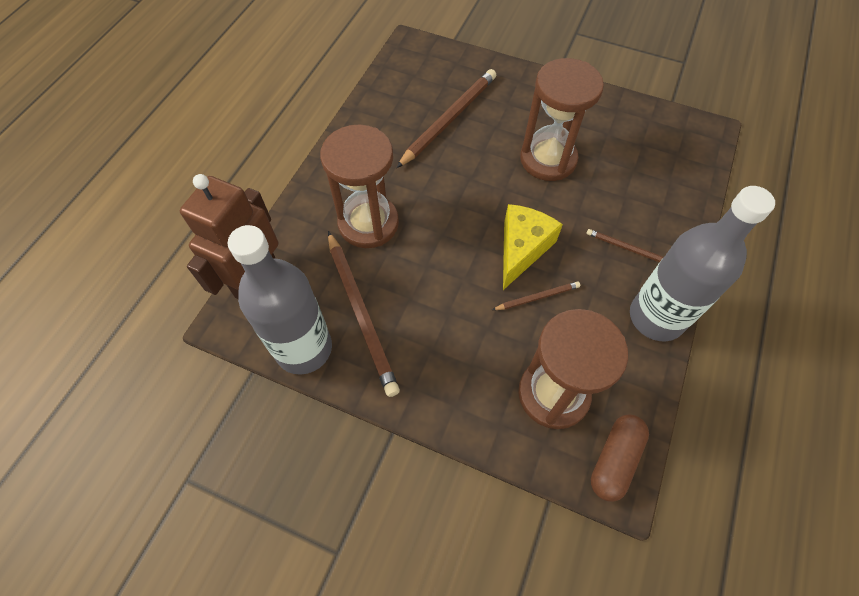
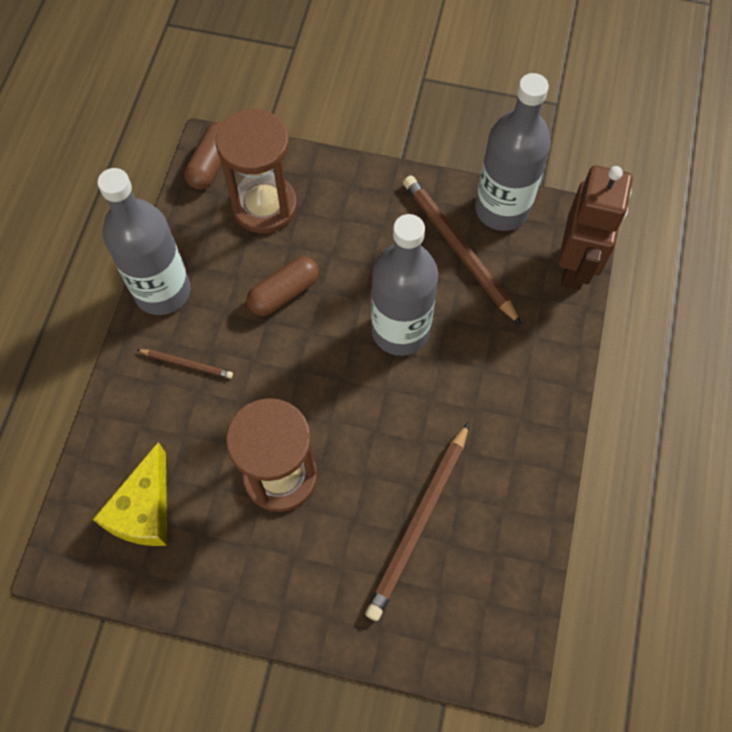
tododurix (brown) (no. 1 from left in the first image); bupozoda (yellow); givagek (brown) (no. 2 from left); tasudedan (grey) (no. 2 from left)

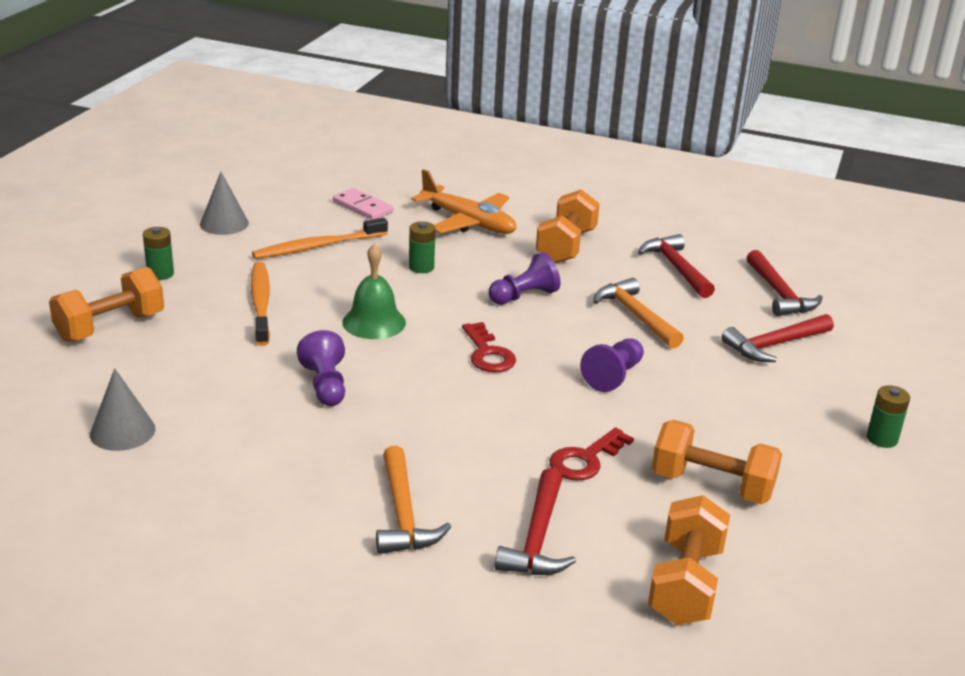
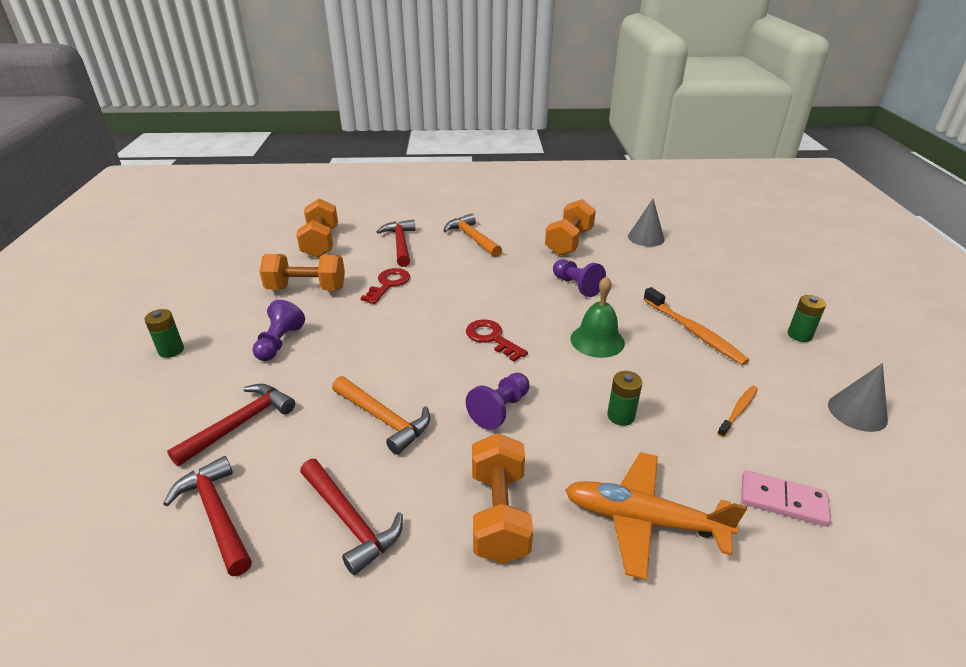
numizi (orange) (no. 2 from left); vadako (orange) (no. 4 from left); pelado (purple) (no. 1 from left)

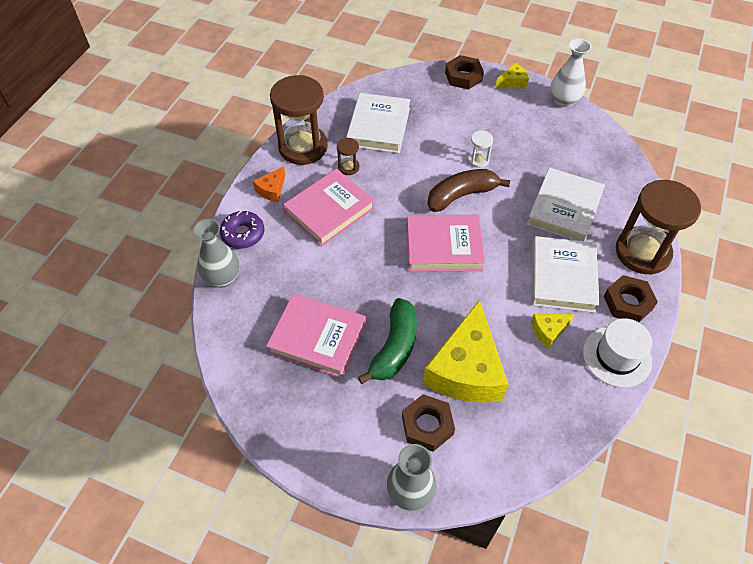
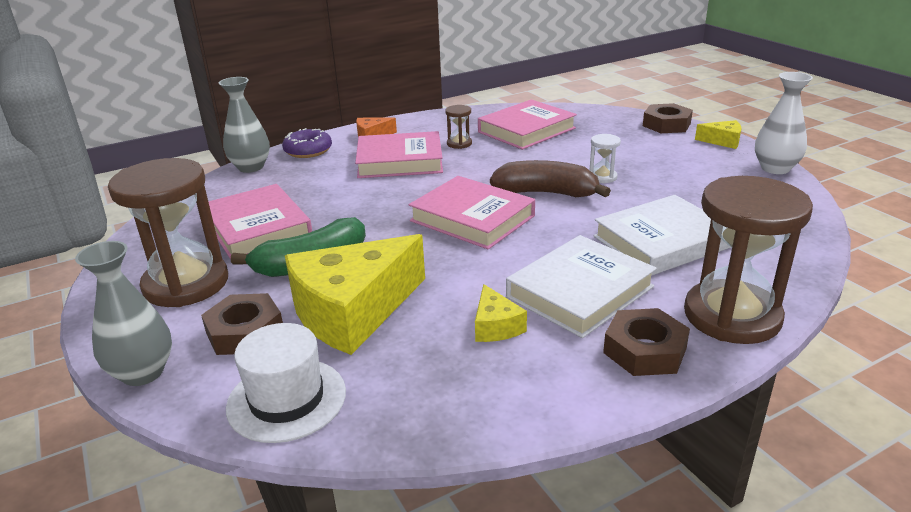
tododurix (brown) (no. 1 from left); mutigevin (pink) (no. 4 from left); bupozoda (yellow) (no. 2 from left); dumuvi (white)

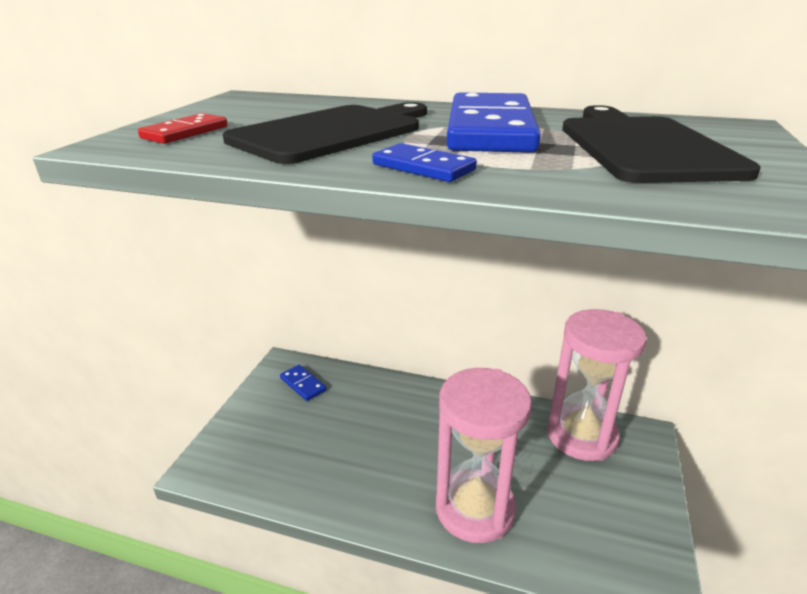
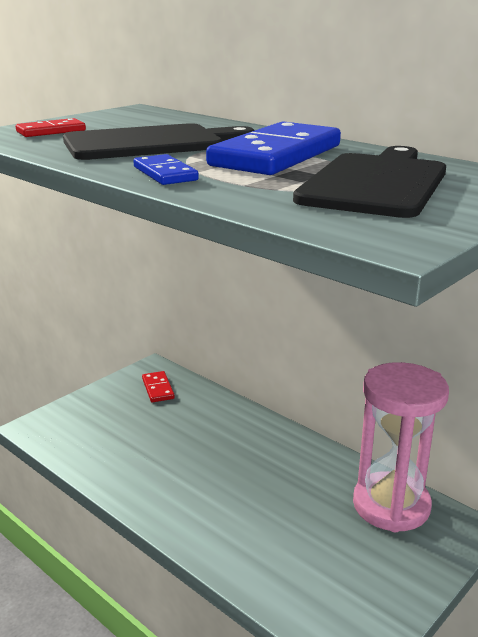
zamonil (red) (no. 2 from left); tododurix (pink) (no. 1 from left in the first image)

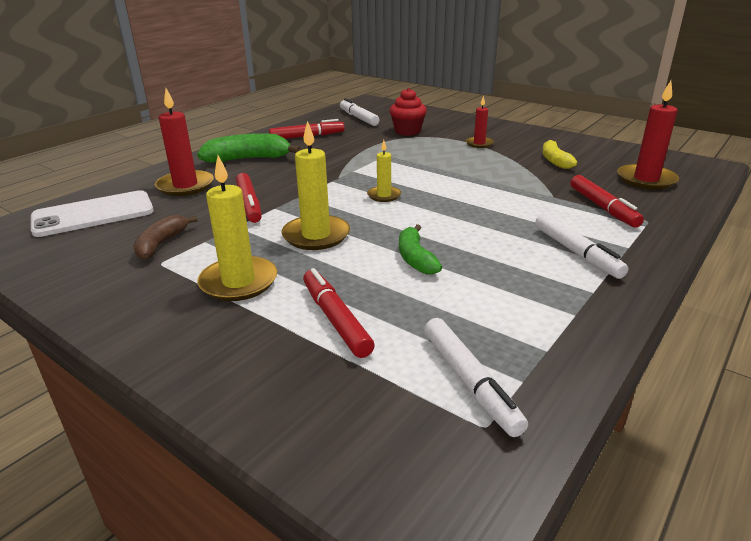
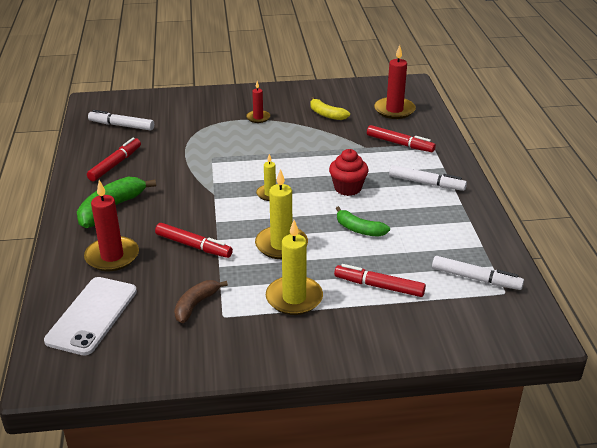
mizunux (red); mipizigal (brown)

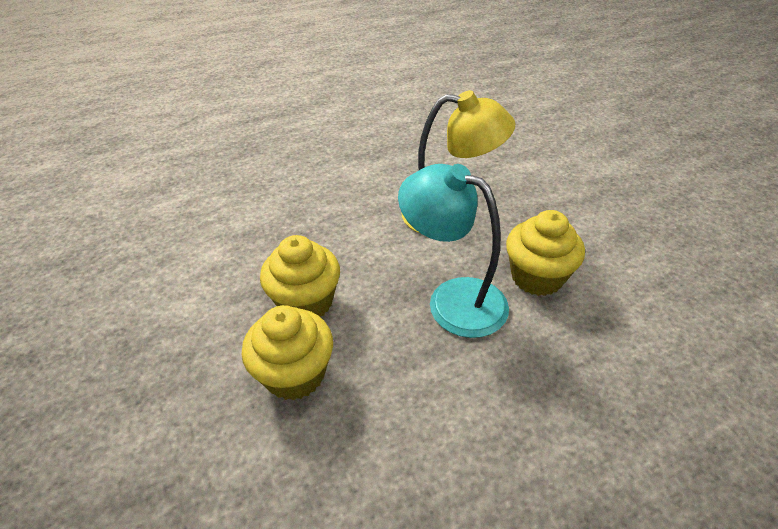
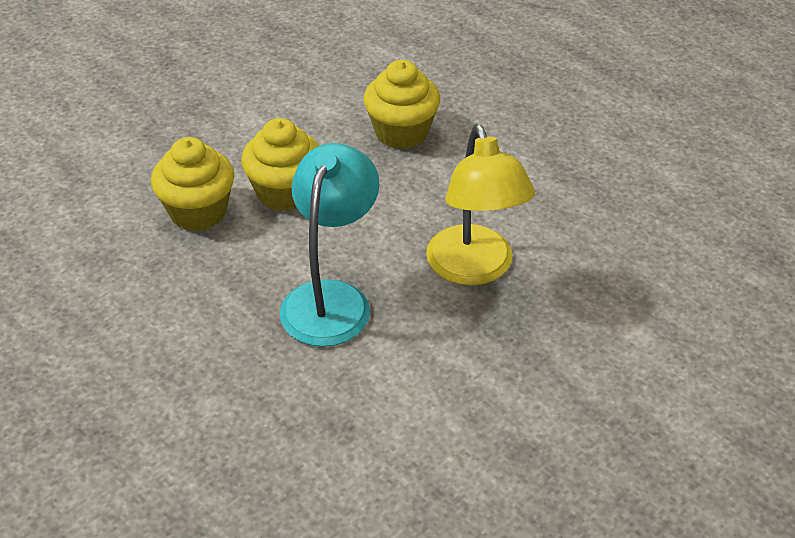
mizunux (yellow) (no. 3 from left)

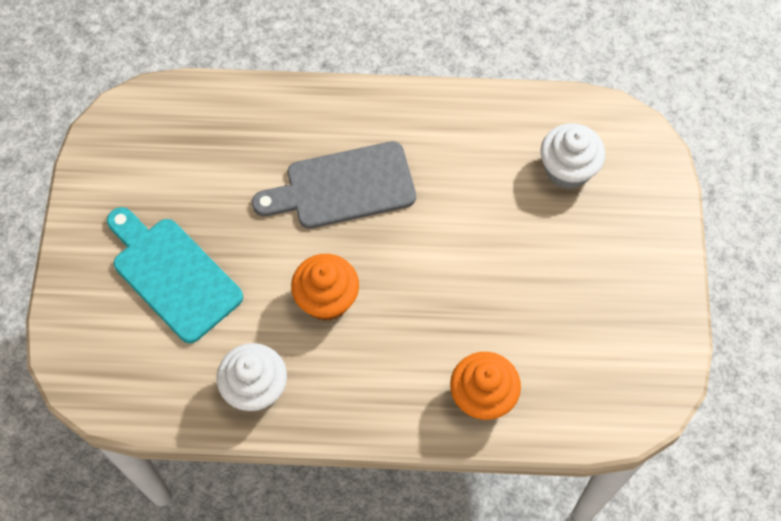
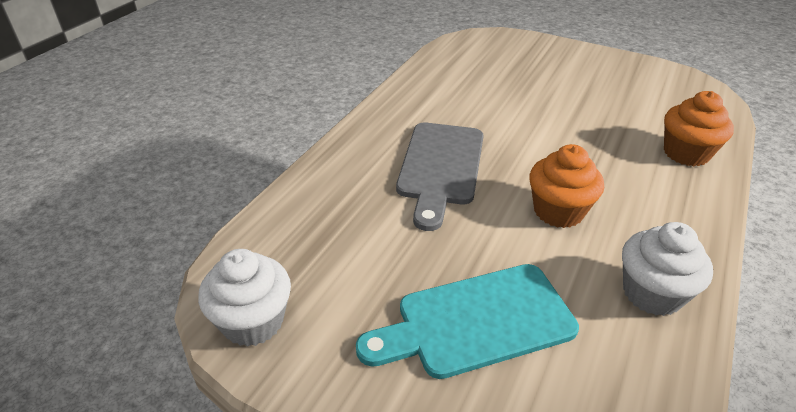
mizunux (white) (no. 1 from left)

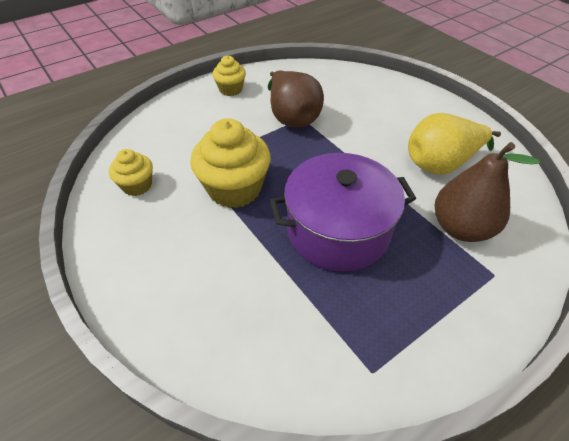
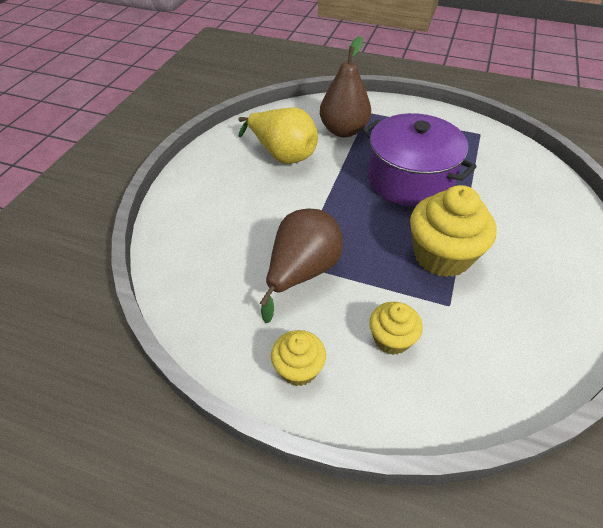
mizunux (yellow) (no. 2 from left)

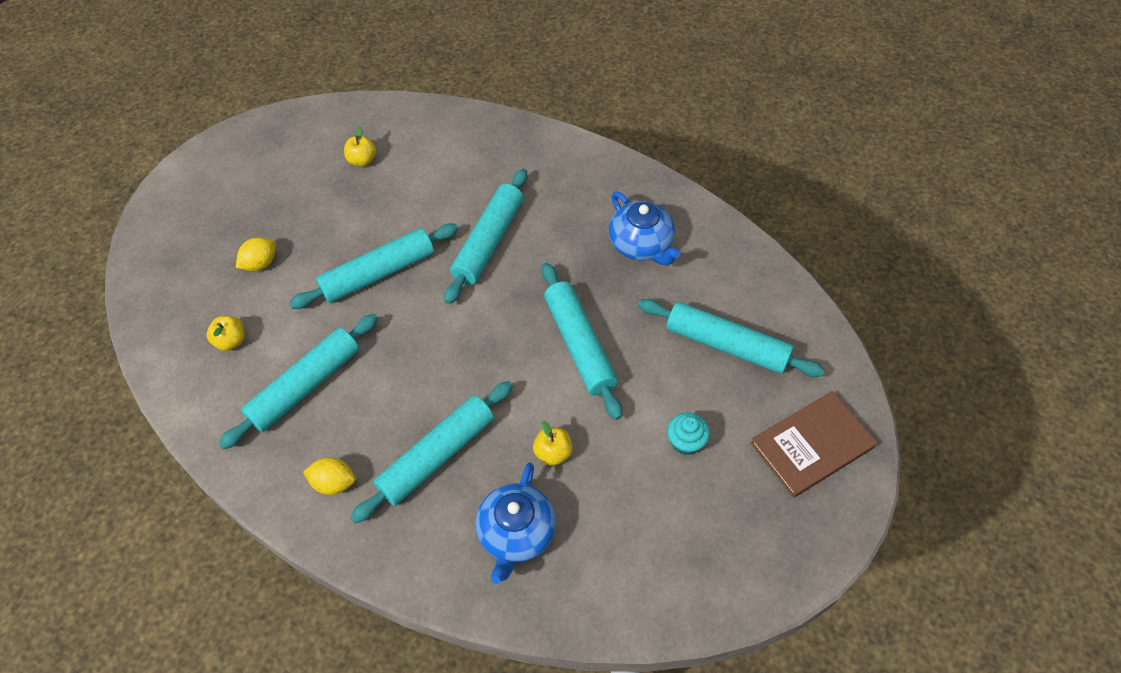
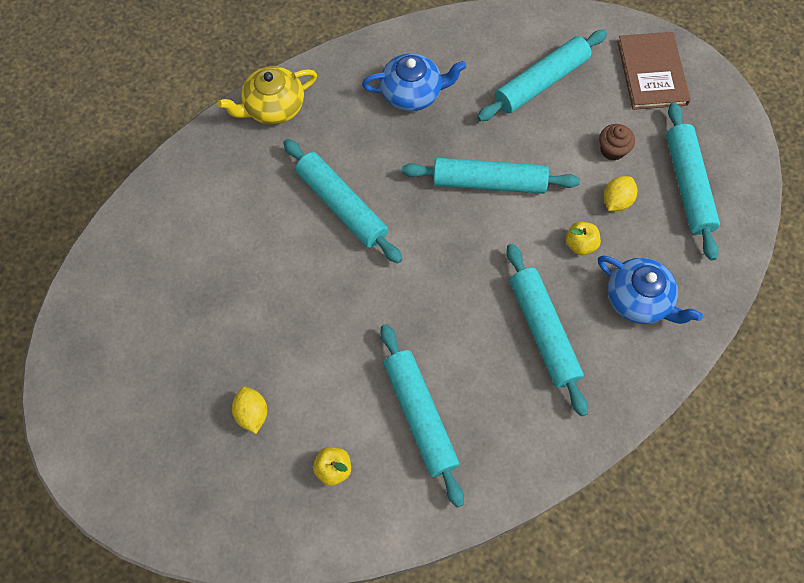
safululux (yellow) (no. 2 from left in the first image); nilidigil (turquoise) (no. 6 from left); mizunux (brown); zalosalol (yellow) (no. 2 from left); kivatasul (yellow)

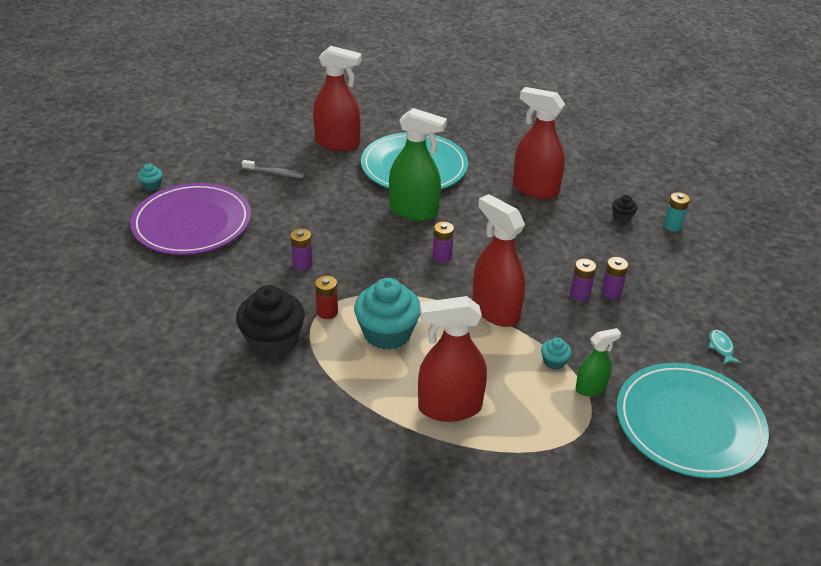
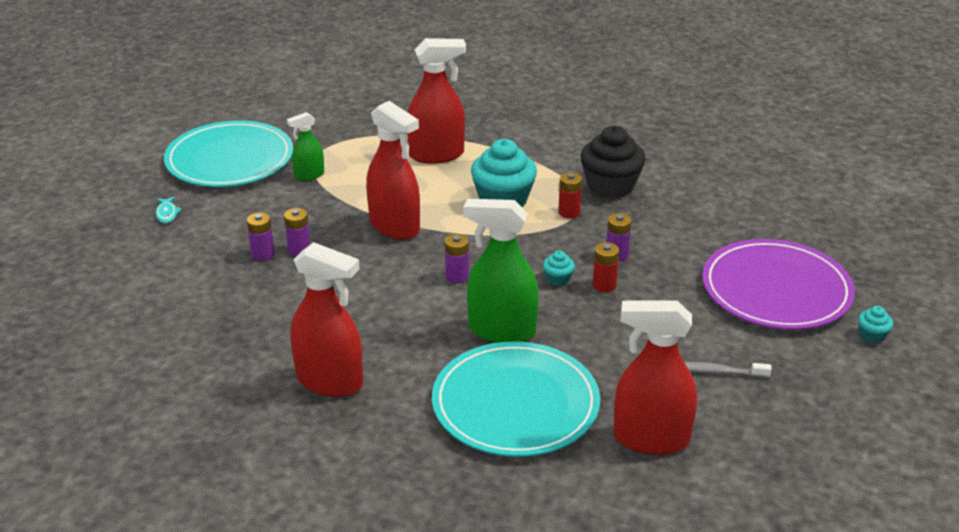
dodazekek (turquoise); mizunux (black) (no. 2 from left in the first image); mizunux (turquoise) (no. 2 from left); dodazekek (red) (no. 2 from left)

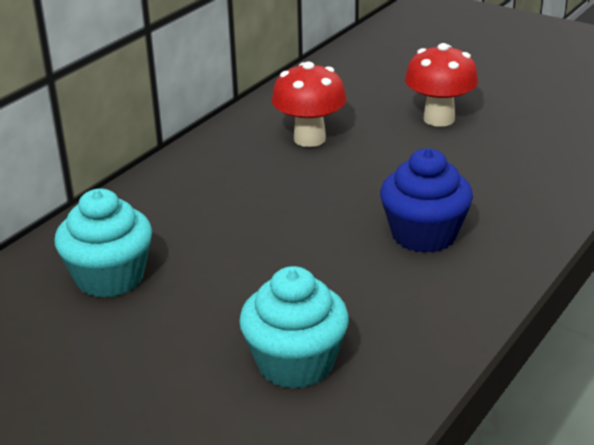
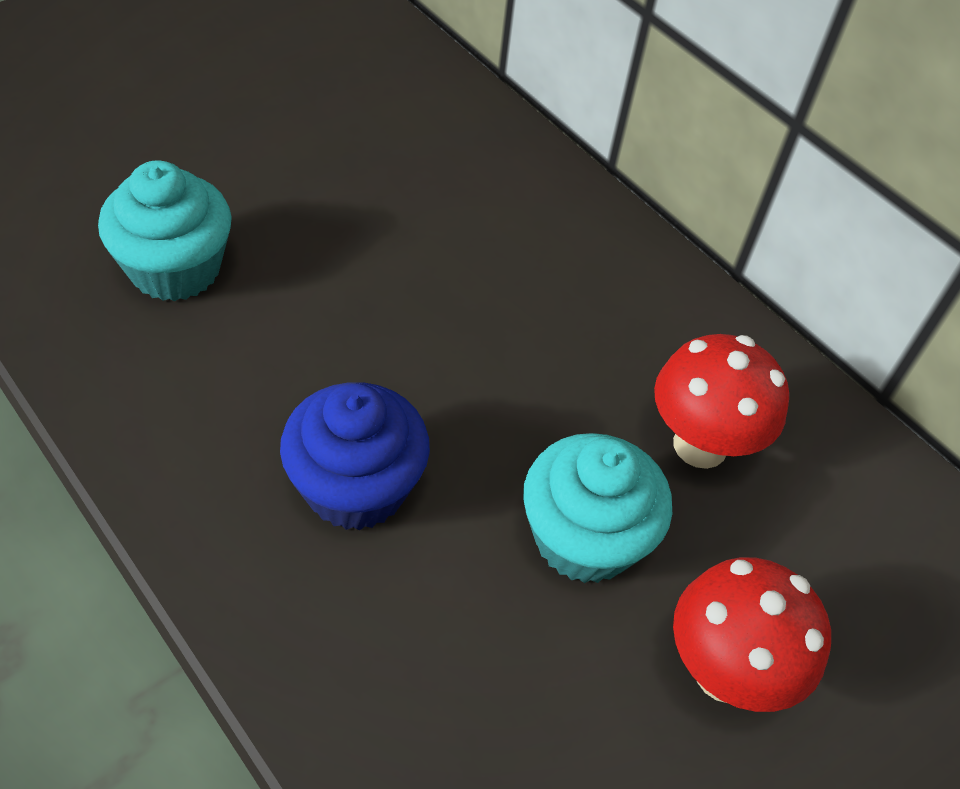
mizunux (turquoise) (no. 2 from left)

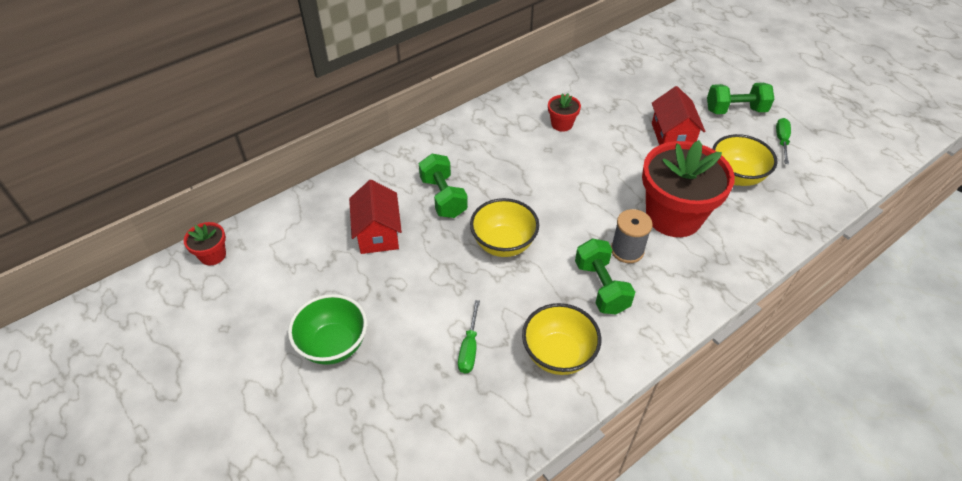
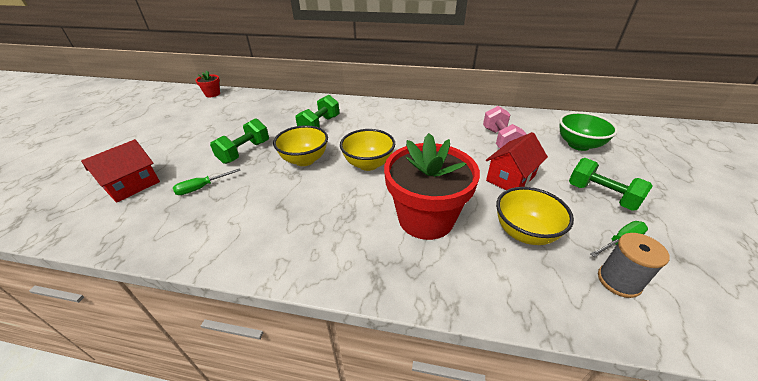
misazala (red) (no. 2 from left in the first image); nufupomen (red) (no. 1 from left); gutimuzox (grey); vadako (green) (no. 1 from left); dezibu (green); dezibu (yellow) (no. 2 from left); vadako (pink)

